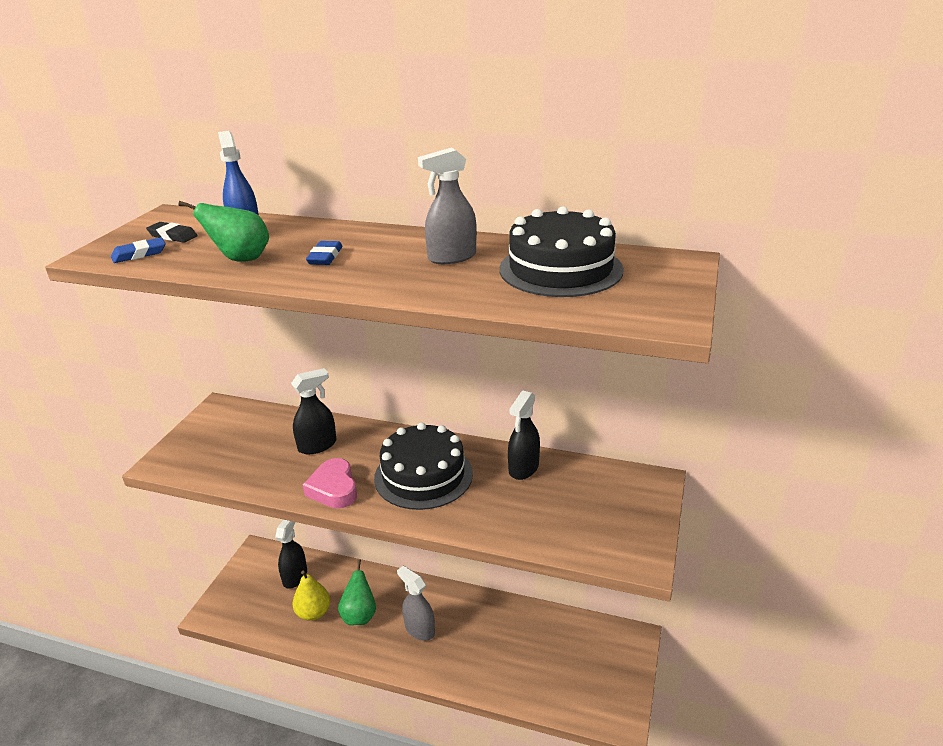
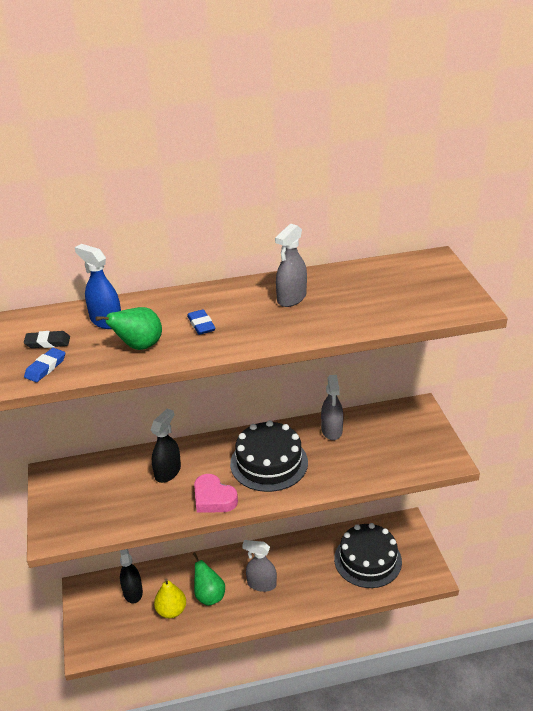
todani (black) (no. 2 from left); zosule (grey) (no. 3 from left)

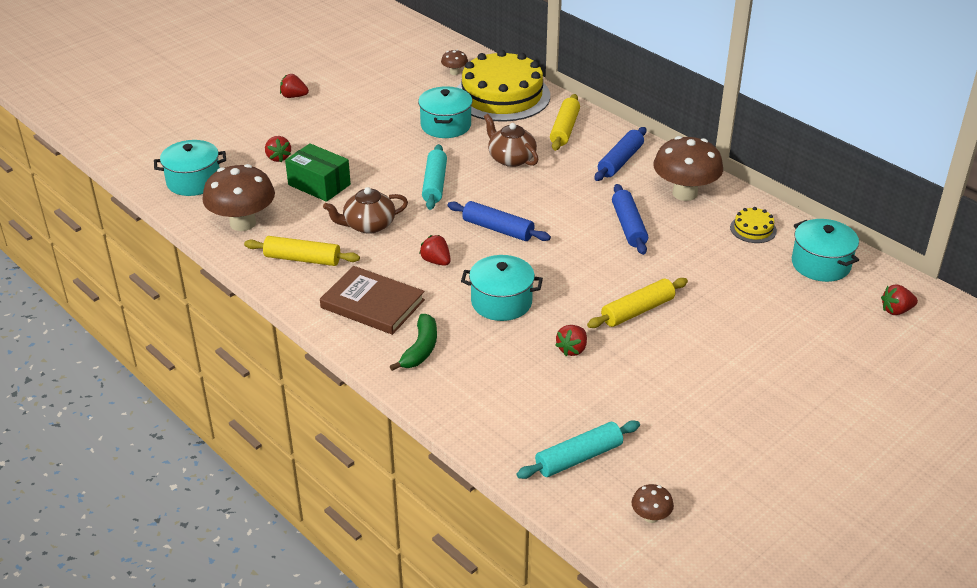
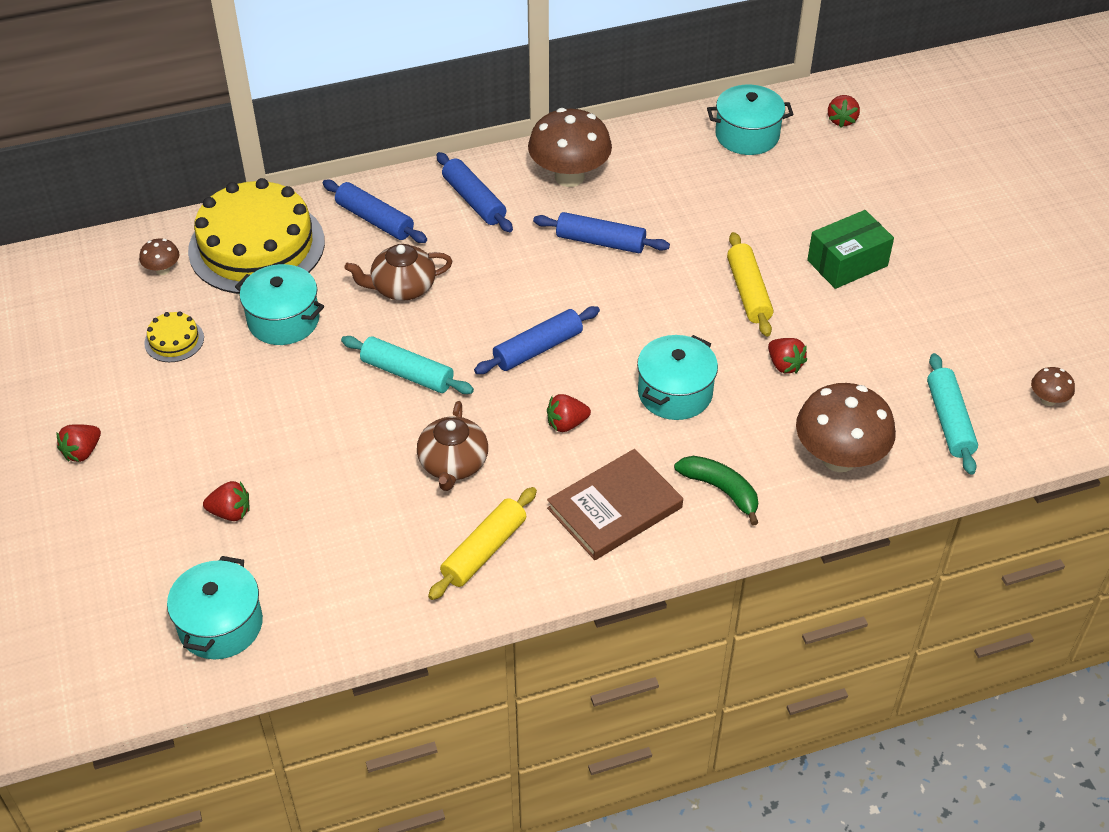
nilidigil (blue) (no. 1 from left); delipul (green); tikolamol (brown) (no. 3 from left); todani (yellow) (no. 1 from left)

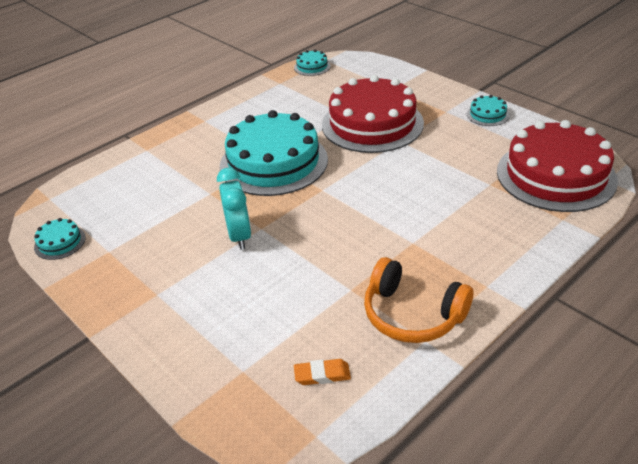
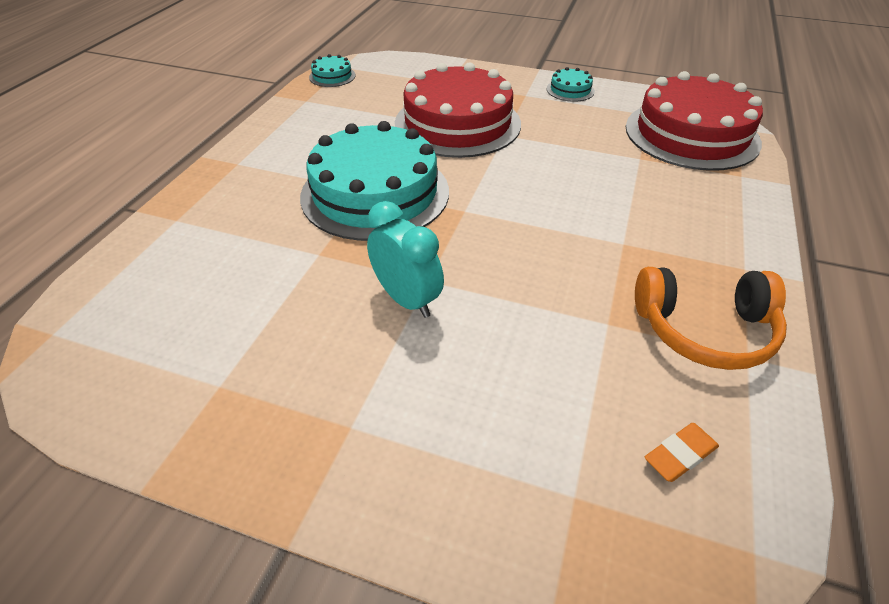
todani (turquoise) (no. 1 from left in the first image)

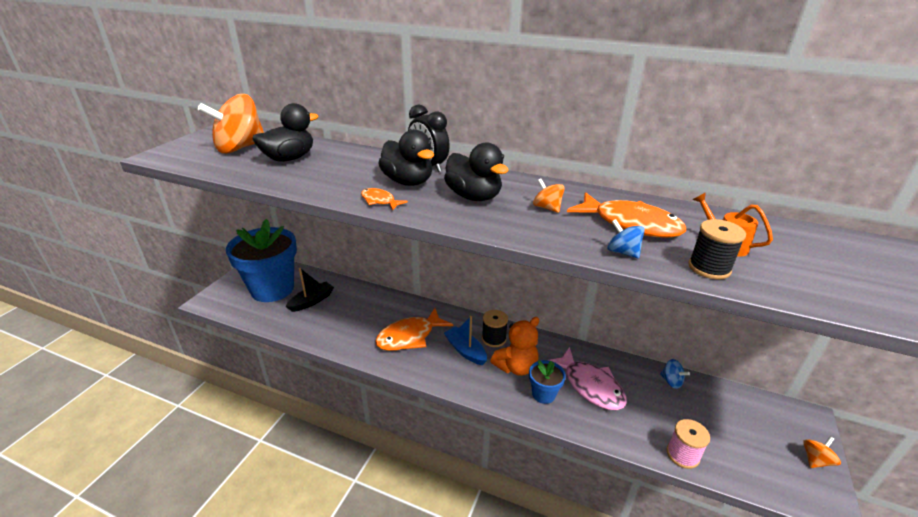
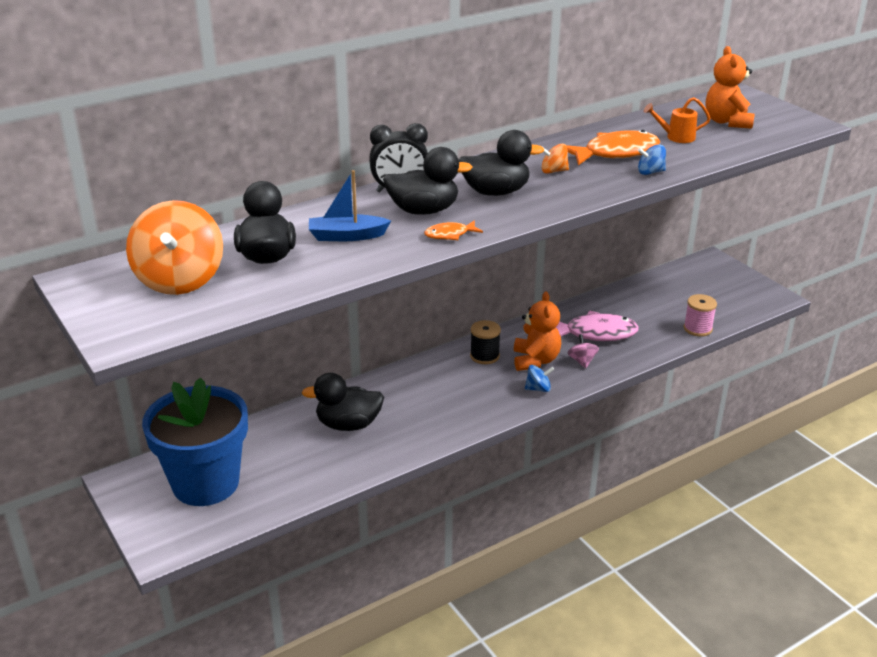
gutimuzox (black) (no. 2 from left in the first image); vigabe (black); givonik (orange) (no. 2 from left in the first image); vigabe (blue); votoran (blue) (no. 1 from left); votoran (pink); votoran (orange) (no. 3 from left in the first image); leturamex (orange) (no. 2 from left); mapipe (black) (no. 2 from left)

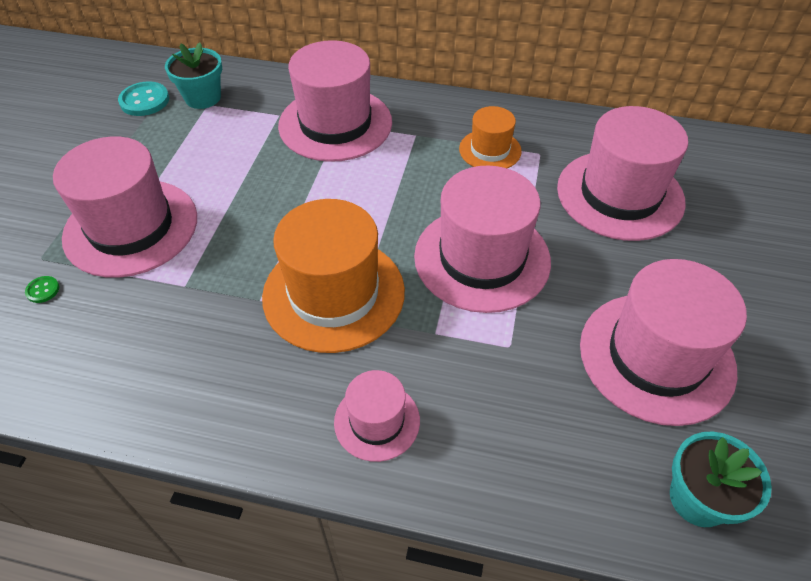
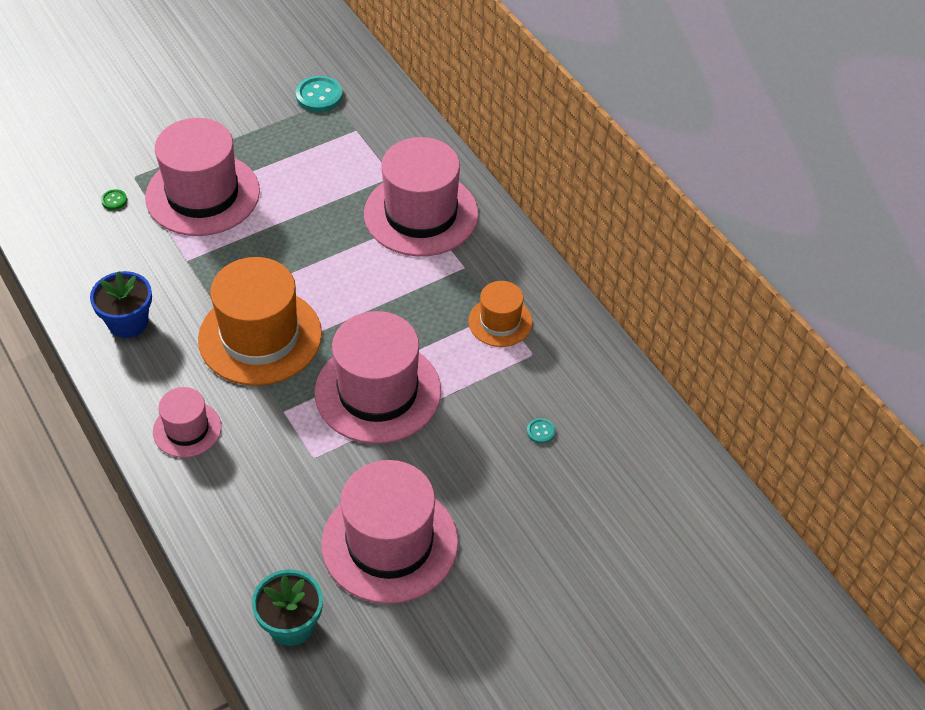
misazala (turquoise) (no. 1 from left in the first image); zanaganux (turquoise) (no. 2 from left); misazala (blue)

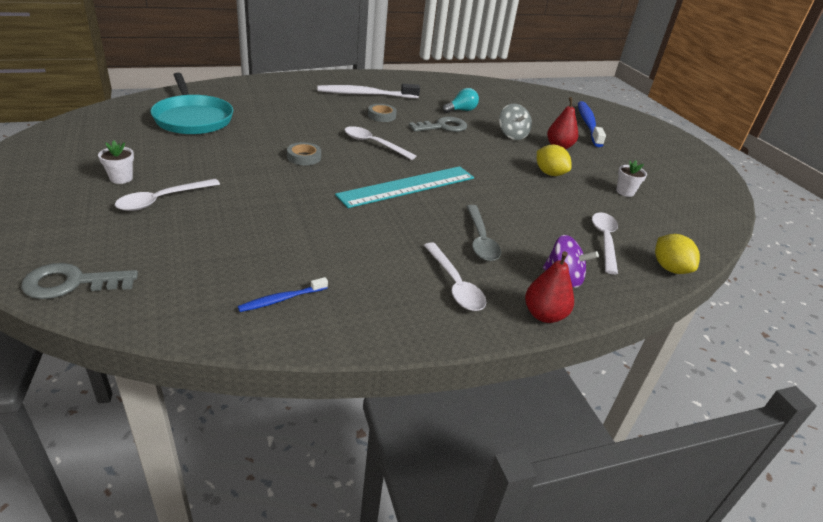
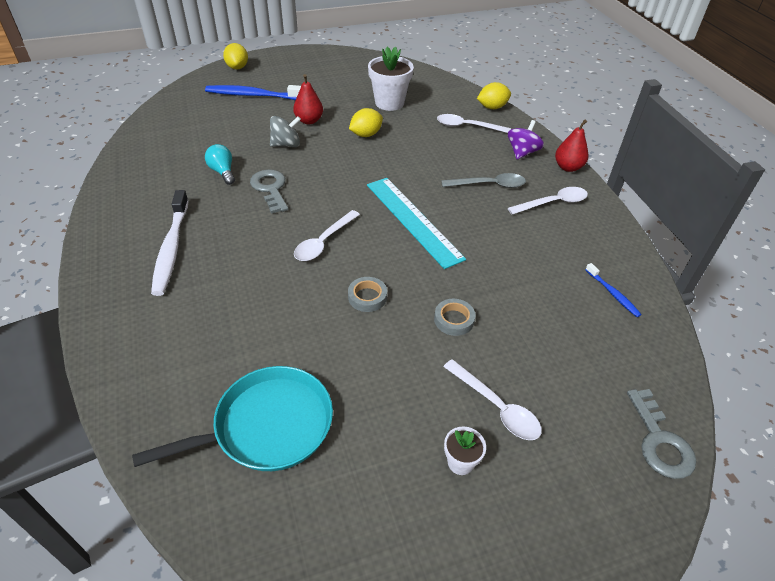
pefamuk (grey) (no. 2 from left); misazala (white) (no. 1 from left); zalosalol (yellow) (no. 1 from left)

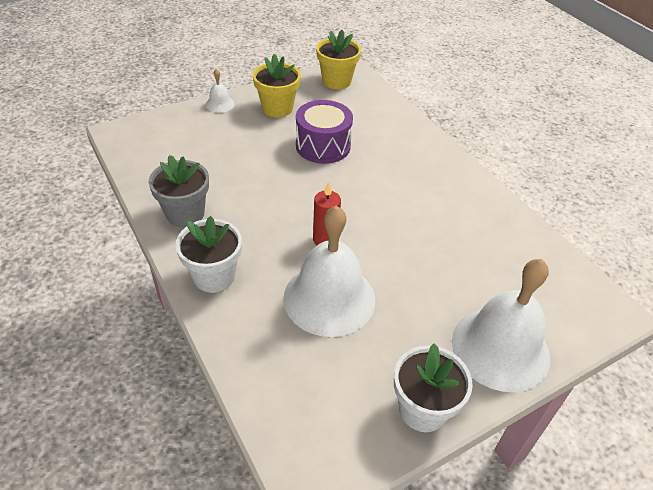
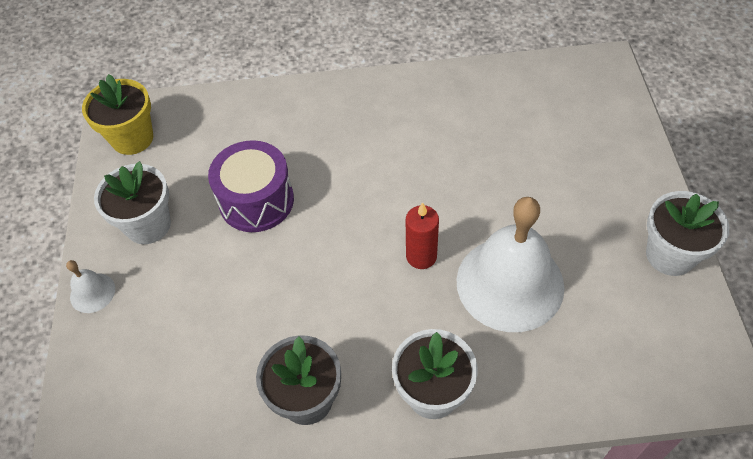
misazala (white) (no. 1 from left); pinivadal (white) (no. 3 from left in the first image)

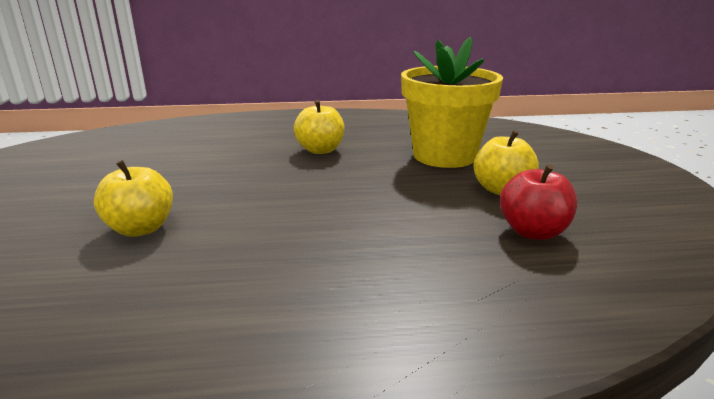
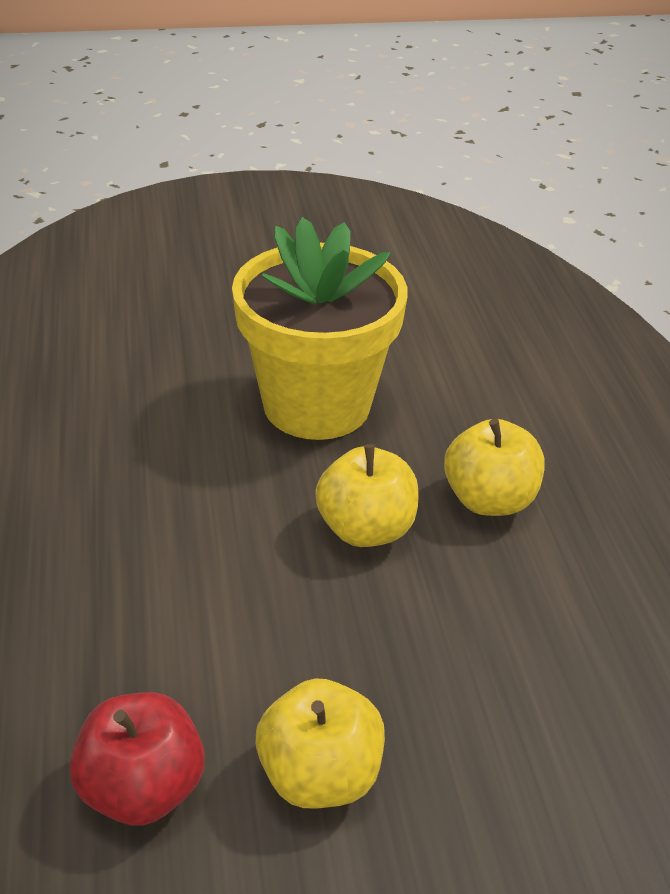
misazala (yellow); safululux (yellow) (no. 2 from left)

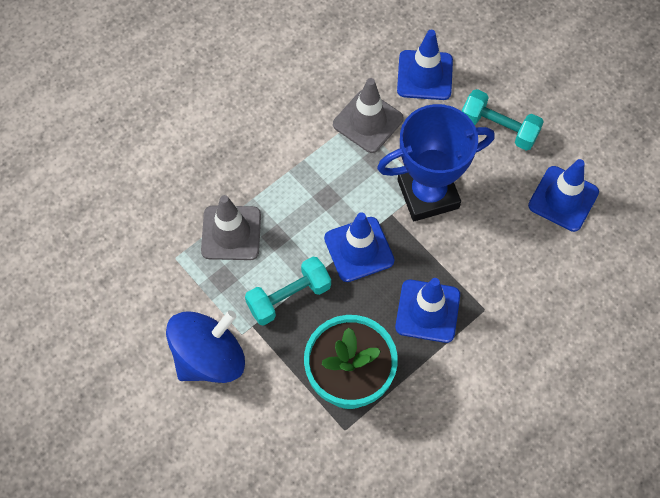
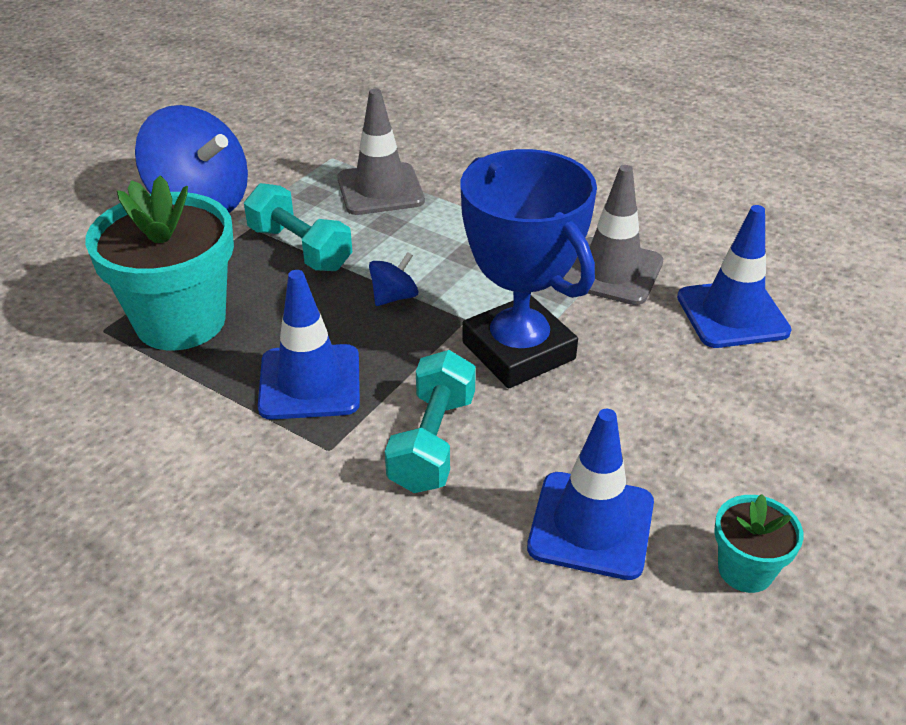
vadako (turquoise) (no. 2 from left); votoran (blue) (no. 2 from left); misazala (turquoise) (no. 2 from left)

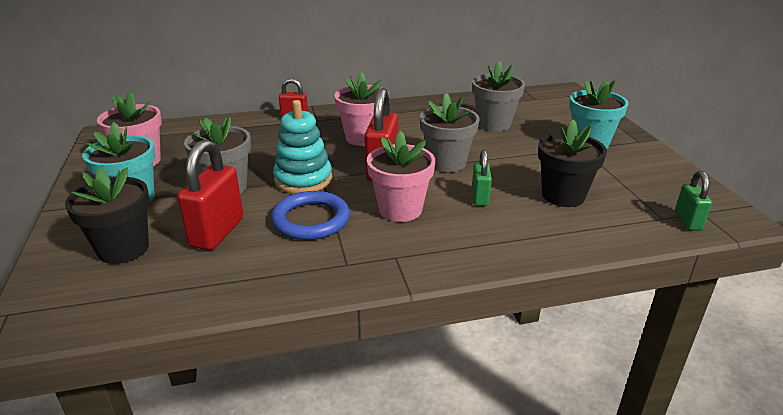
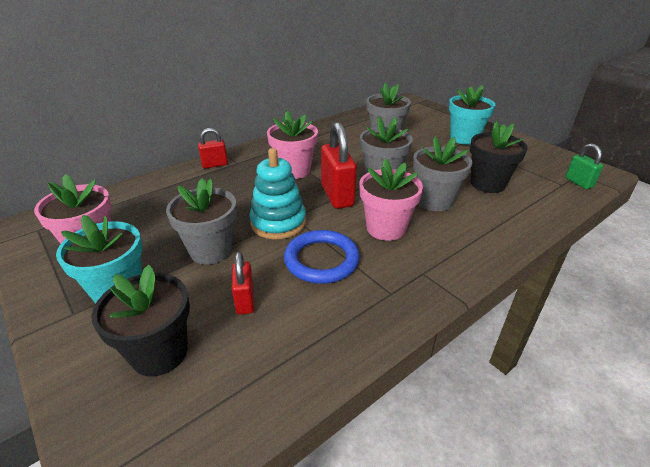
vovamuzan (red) (no. 2 from left); misazala (grey) (no. 4 from left)

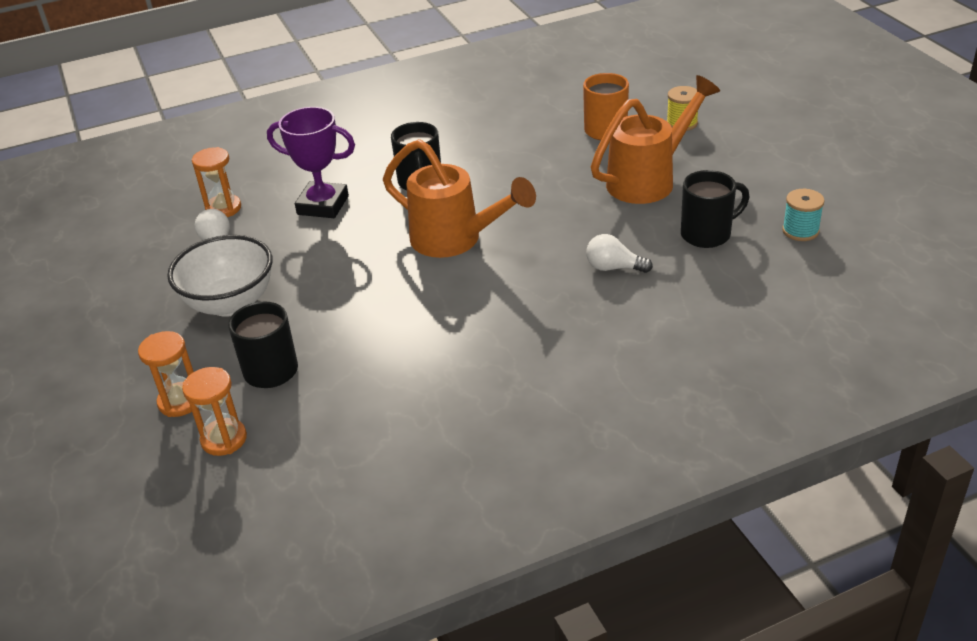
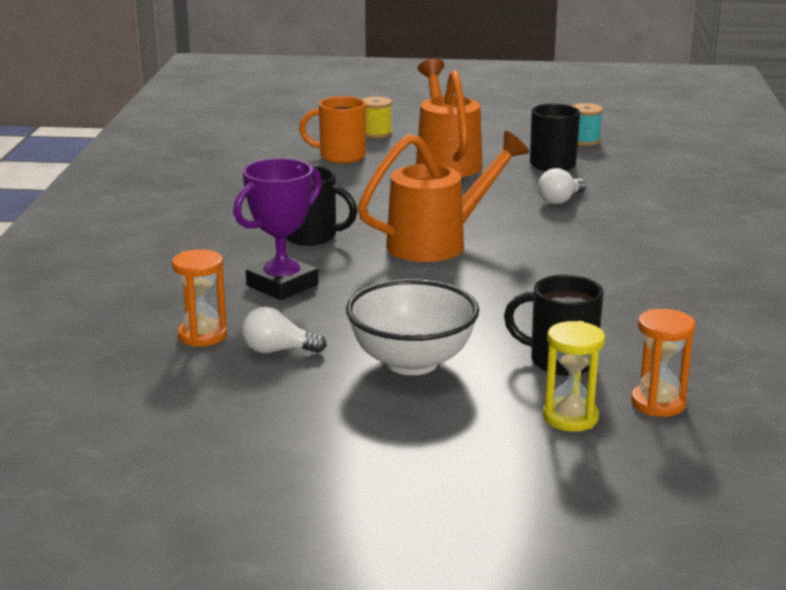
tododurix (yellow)

